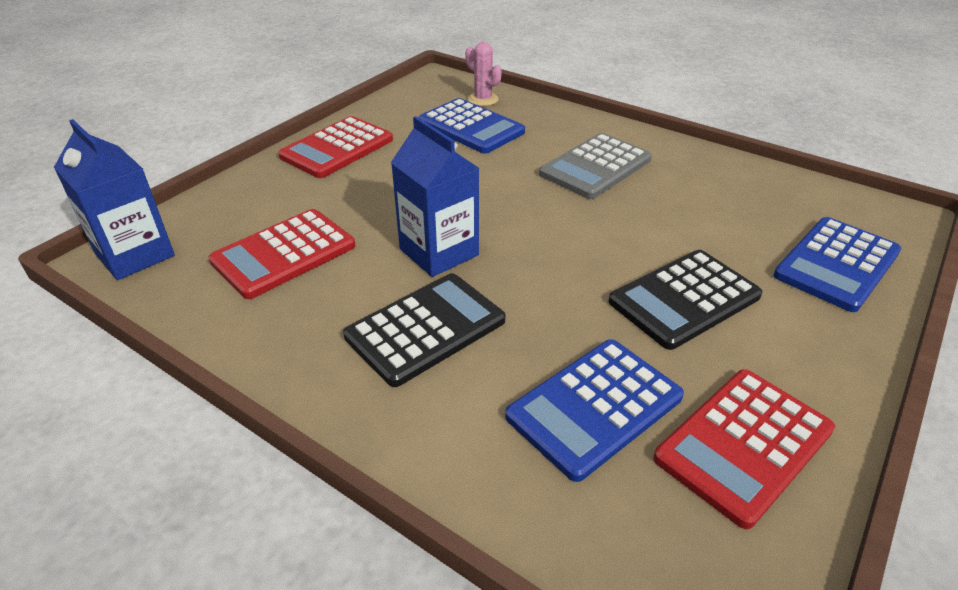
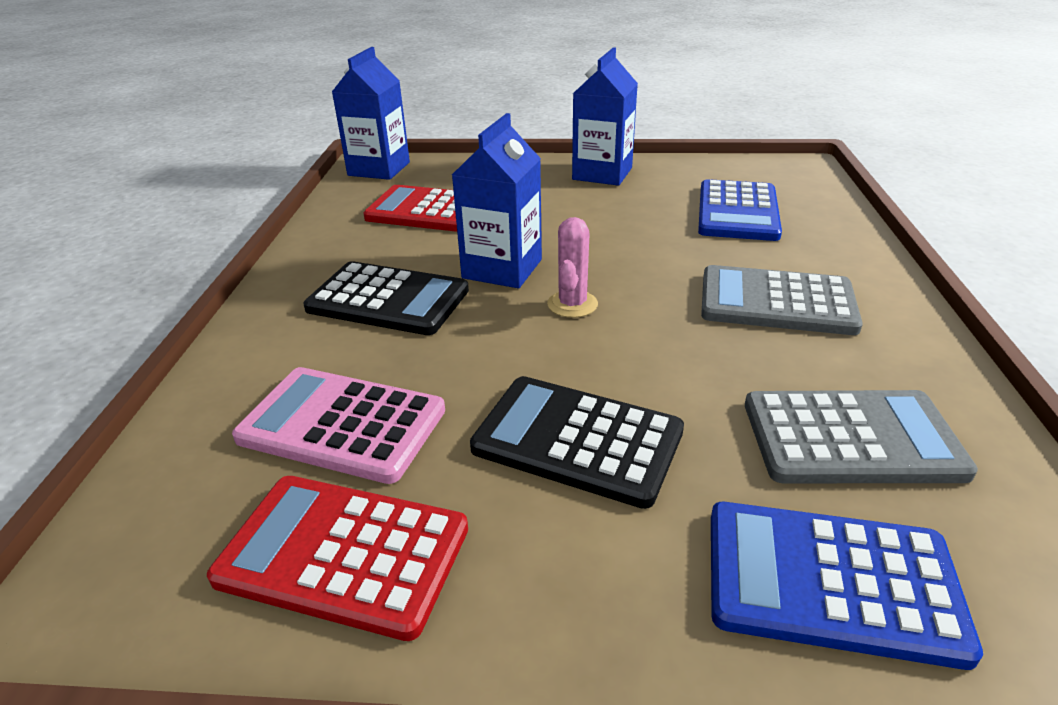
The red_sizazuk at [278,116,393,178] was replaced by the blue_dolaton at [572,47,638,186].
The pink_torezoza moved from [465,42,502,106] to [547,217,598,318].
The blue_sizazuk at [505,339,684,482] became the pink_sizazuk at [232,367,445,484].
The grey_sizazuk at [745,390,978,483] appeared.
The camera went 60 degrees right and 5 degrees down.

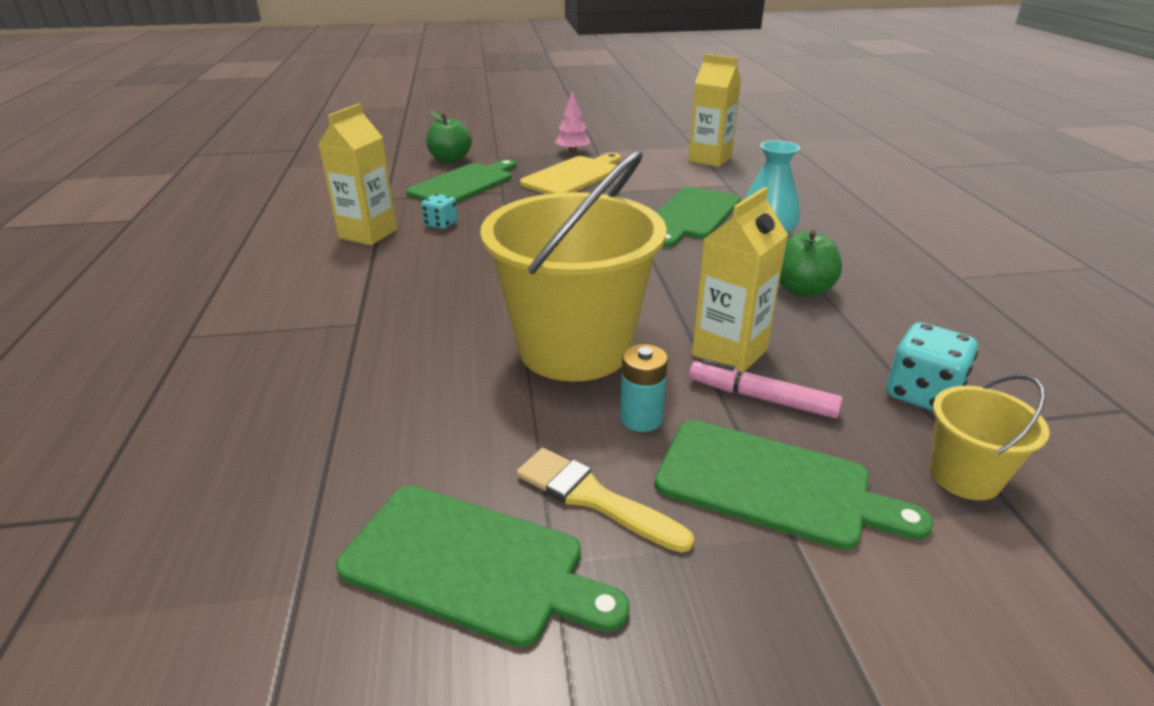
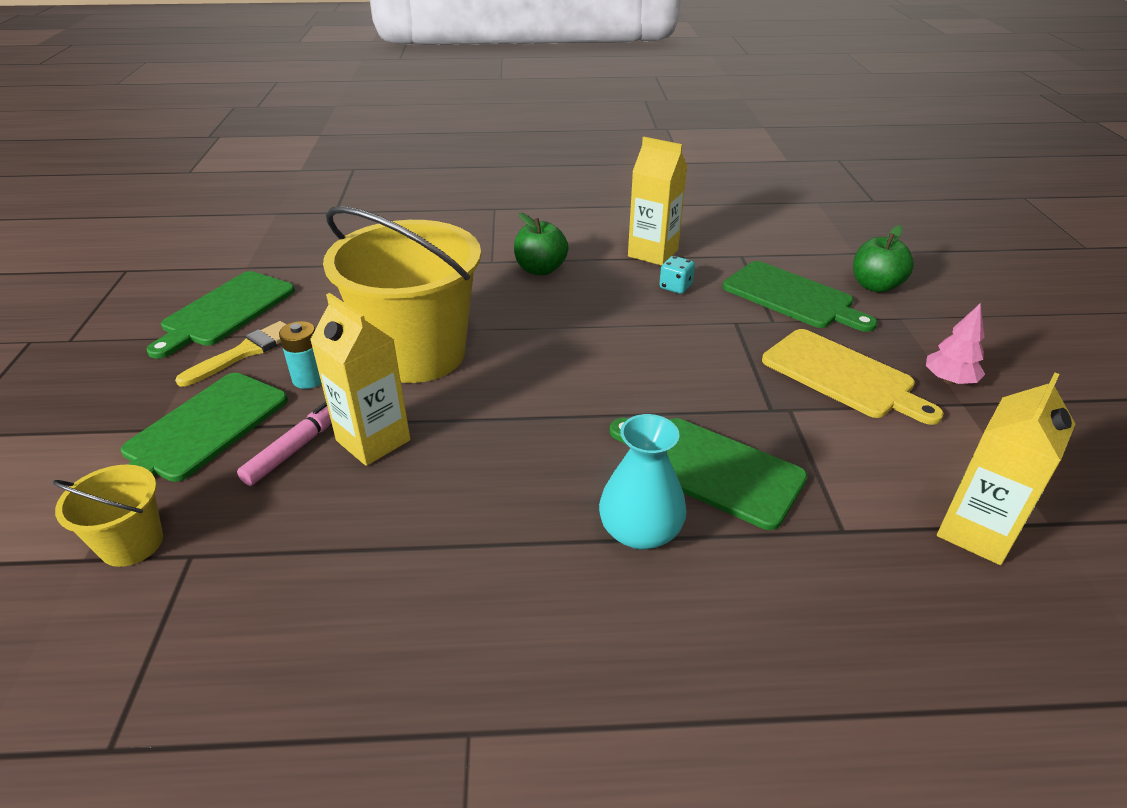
The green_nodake moved from [779,230,842,297] to [514,213,569,275].
The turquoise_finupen at [886,322,978,411] disappeared.
The camera went 95 degrees right and 5 degrees up.

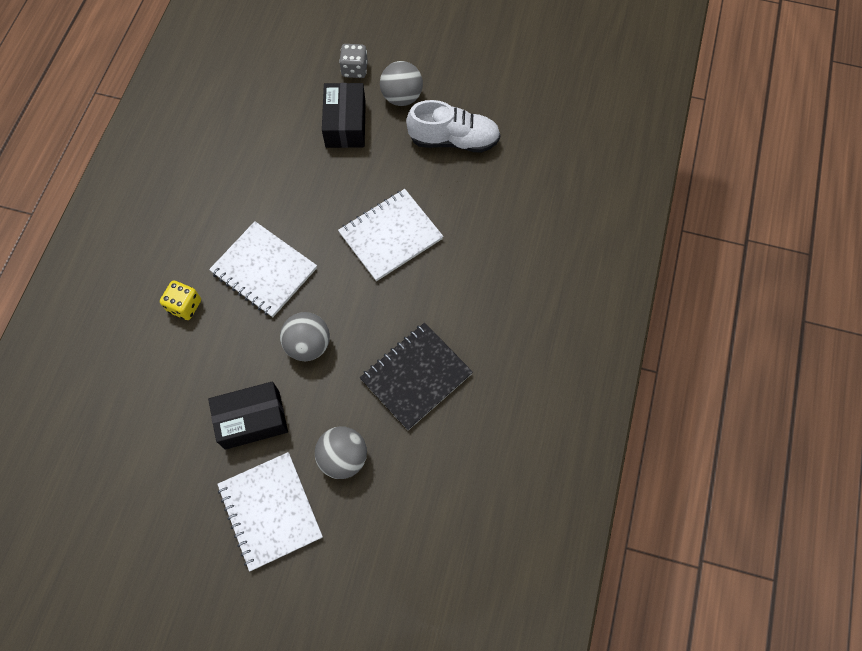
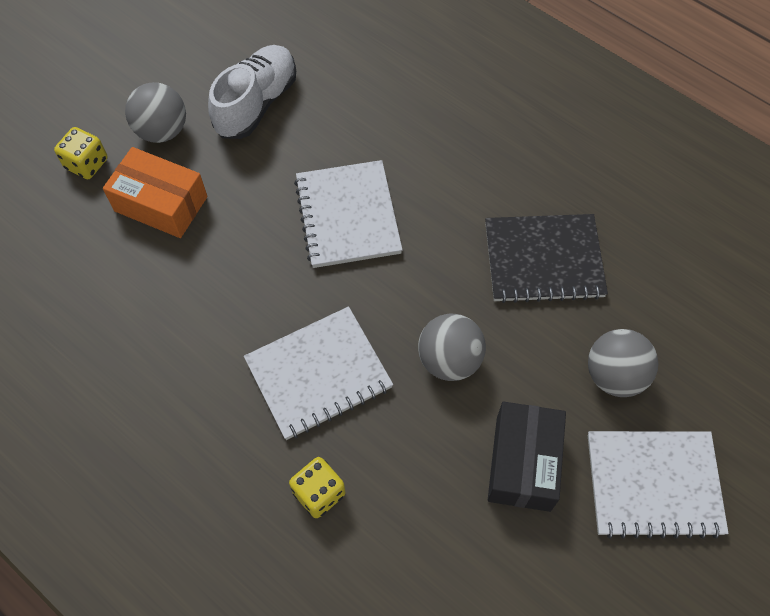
The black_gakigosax at [322,83,366,148] became the orange_gakigosax at [103,147,207,238].
The grey_finupen at [339,44,368,78] became the yellow_finupen at [54,127,107,179].
The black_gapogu at [360,323,473,430] turned 75 degrees counterclockwise.
The camera went 65 degrees left and 5 degrees down.

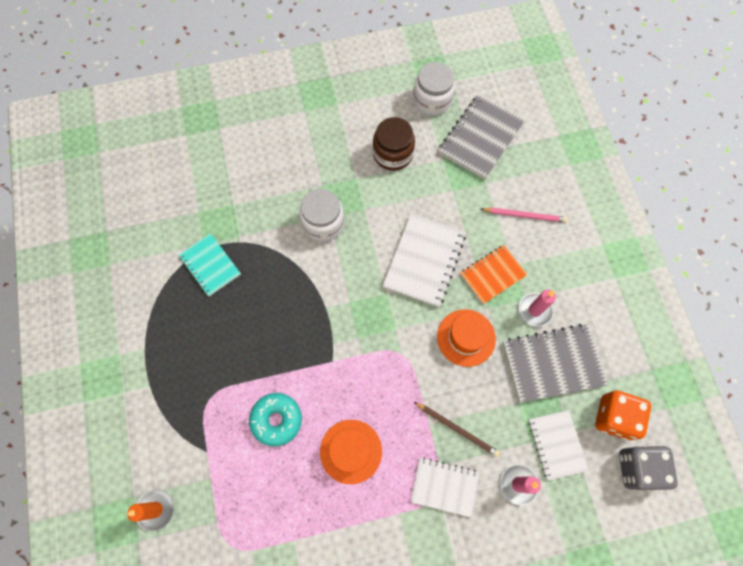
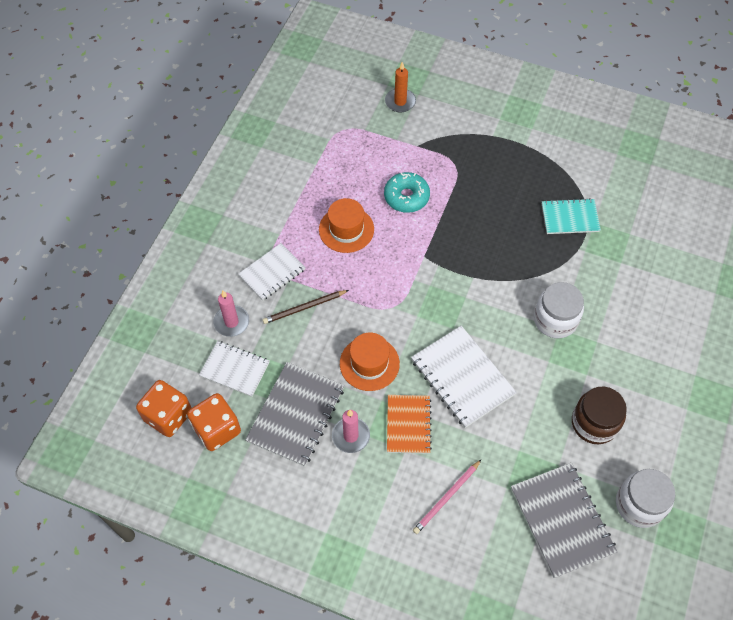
The grey_finupen at [619,446,678,490] became the orange_finupen at [136,380,191,437].
The camera went 125 degrees right and 10 degrees down.

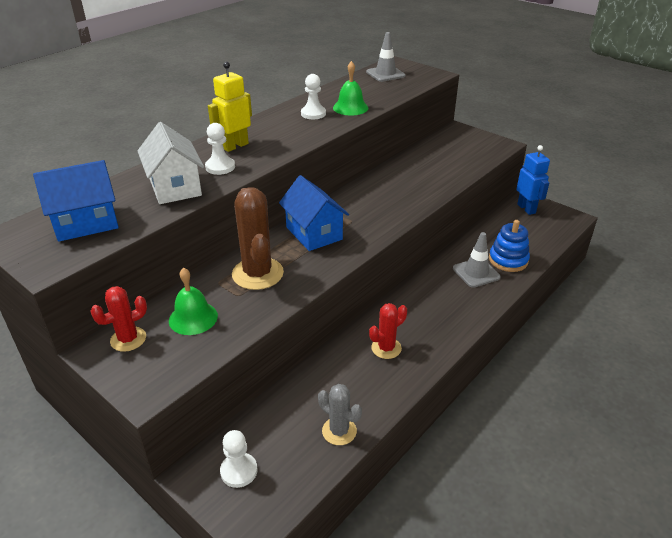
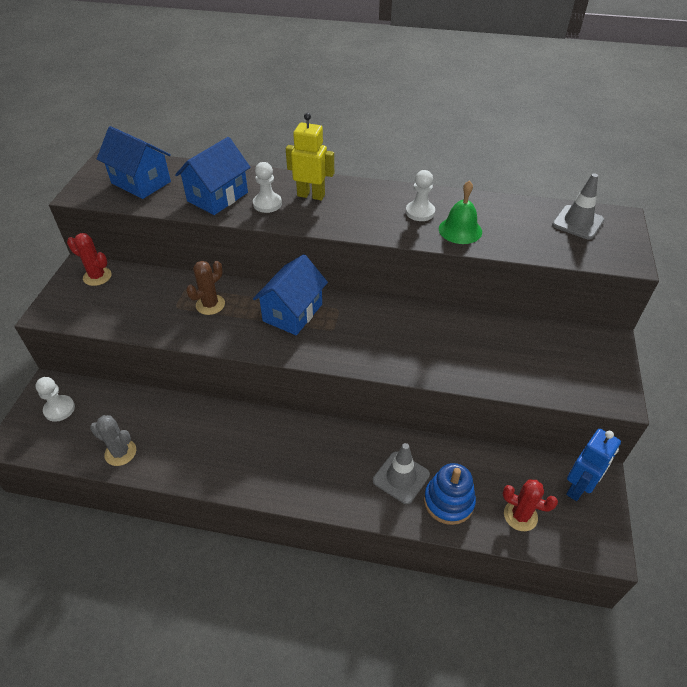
The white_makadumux at [138,122,204,204] became the blue_makadumux at [175,137,251,215].
The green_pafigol at [169,268,218,335] disappeared.
The brown_torezoza at [232,187,284,290] changed to 0.60 times the size.
The grey_torezoza at [318,384,362,445] turned 75 degrees counterclockwise.
The red_torezoza moved from [369,303,407,359] to [503,480,558,531].
The camera went 60 degrees right and 10 degrees up.

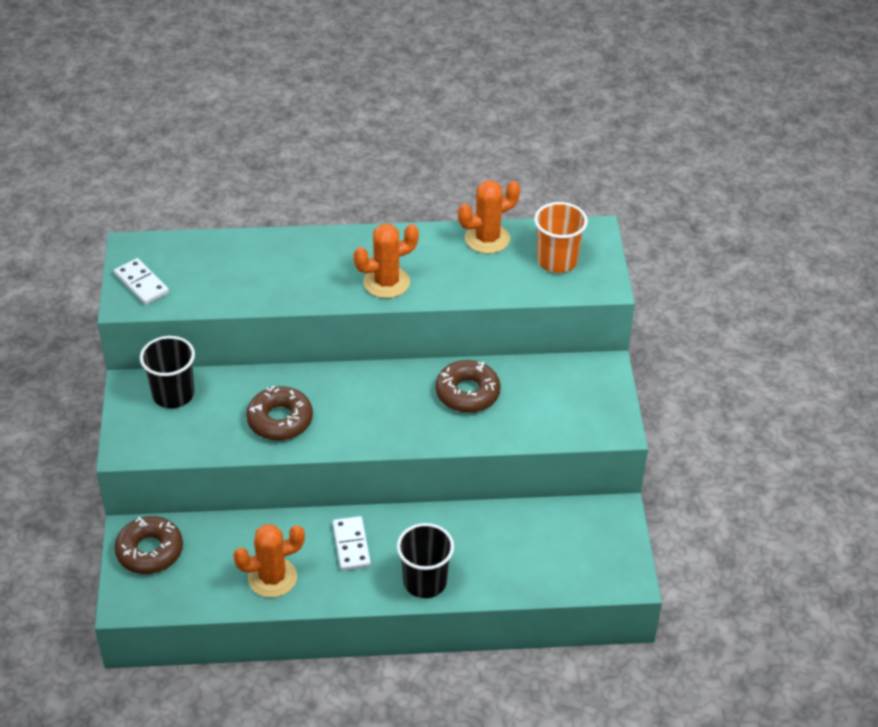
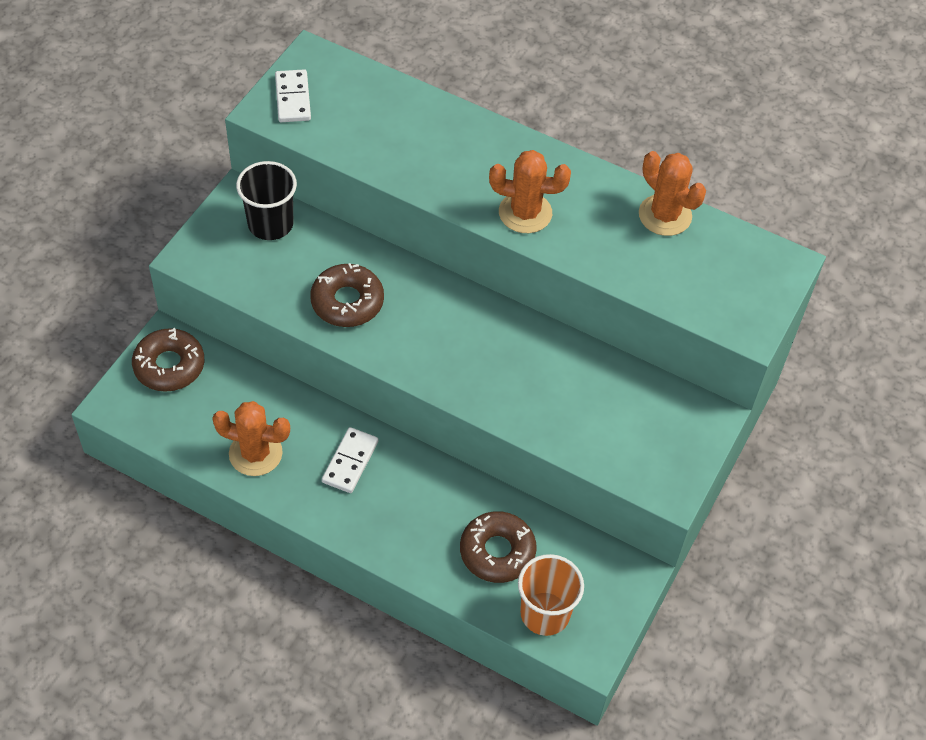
The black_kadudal at [397,523,454,598] disappeared.
The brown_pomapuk moved from [435,360,501,413] to [460,511,537,583].
The orange_torezoza at [458,180,520,254] turned 45 degrees clockwise.
The orange_kadudal moved from [534,202,588,273] to [518,554,584,636].
The camera went 30 degrees right and 10 degrees up.

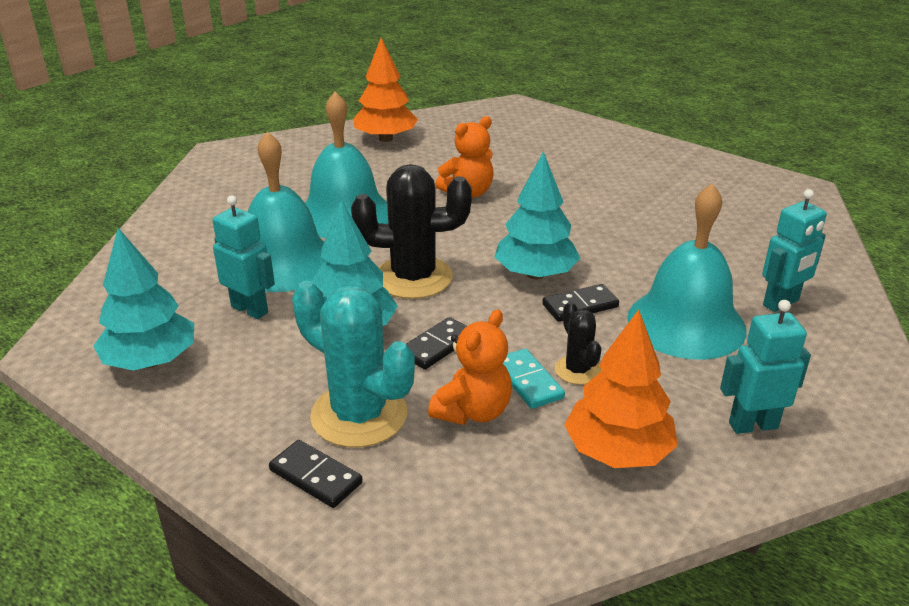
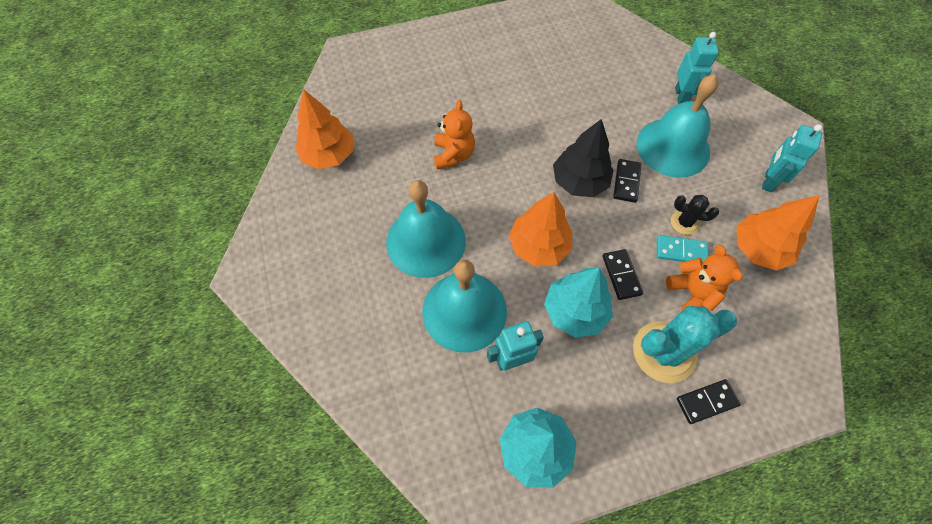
The black_torezoza at [351,164,472,299] was replaced by the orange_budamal at [509,192,572,266].
The turquoise_budamal at [495,151,580,279] became the black_budamal at [553,119,614,197].
The camera went 55 degrees left and 30 degrees up.

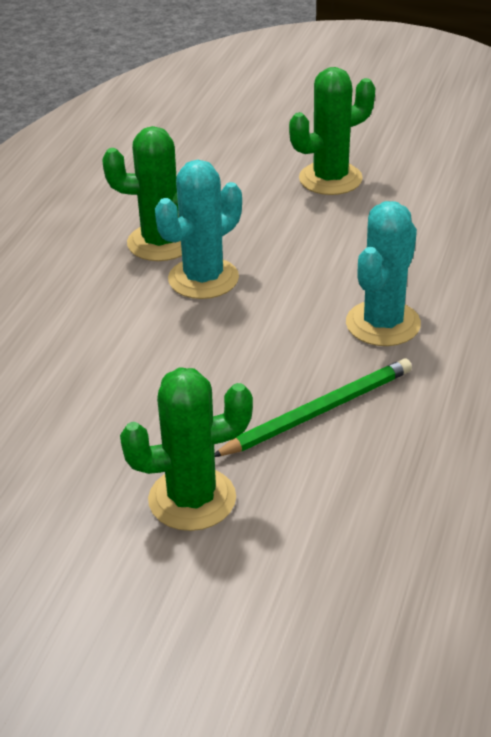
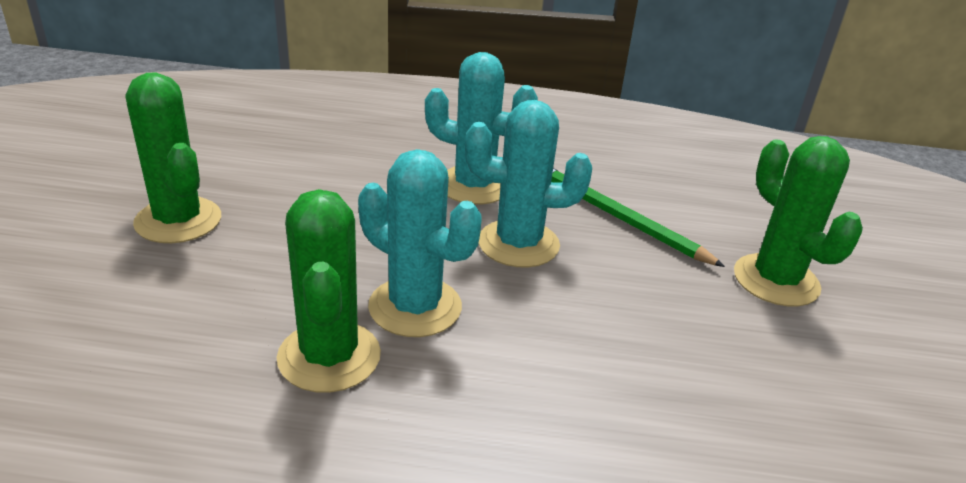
The turquoise_torezoza at [465,100,592,268] appeared.
The camera went 105 degrees left and 5 degrees down.

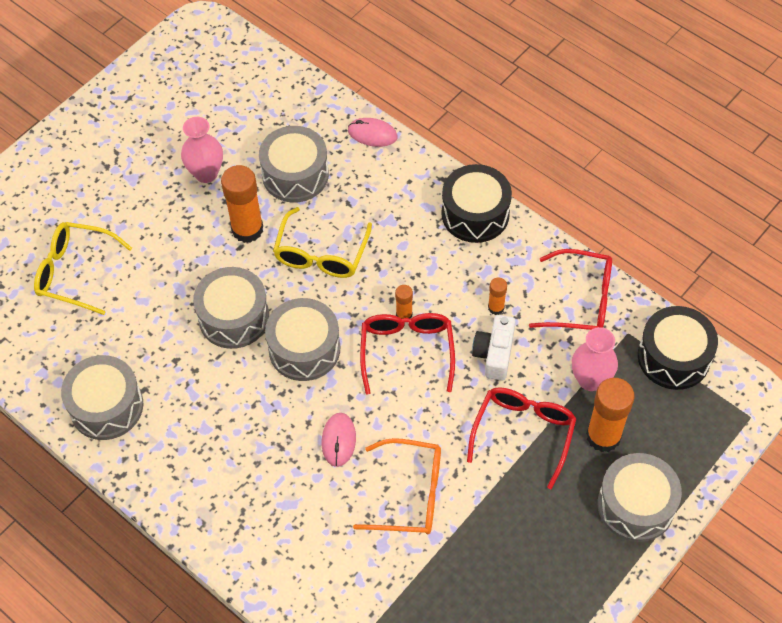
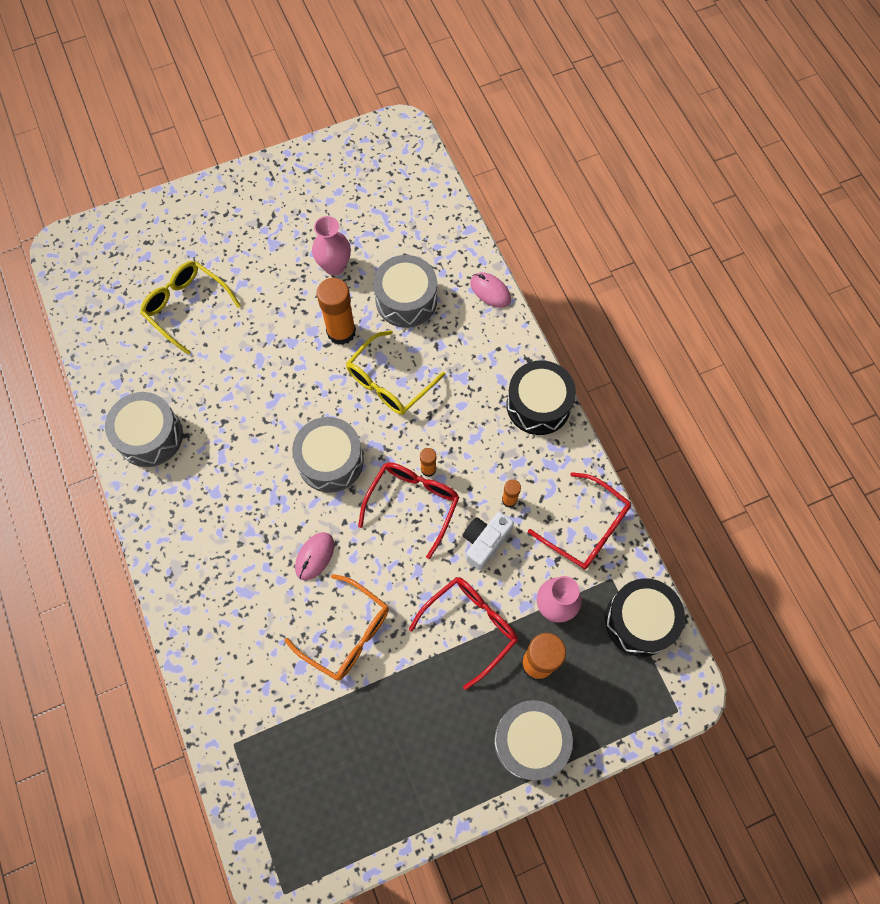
The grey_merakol at [193,267,269,349] disappeared.
The camera went 25 degrees right and 10 degrees up.

